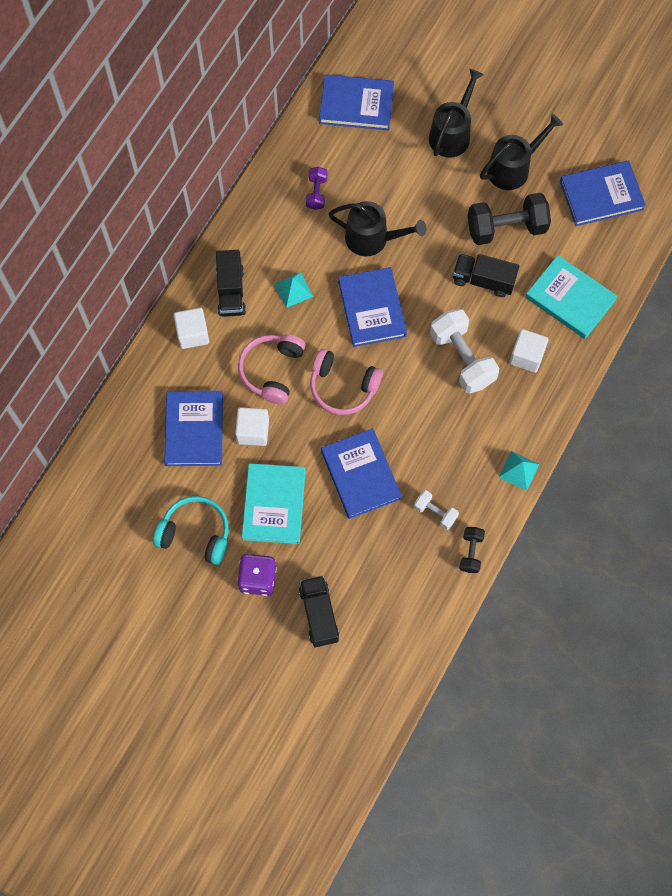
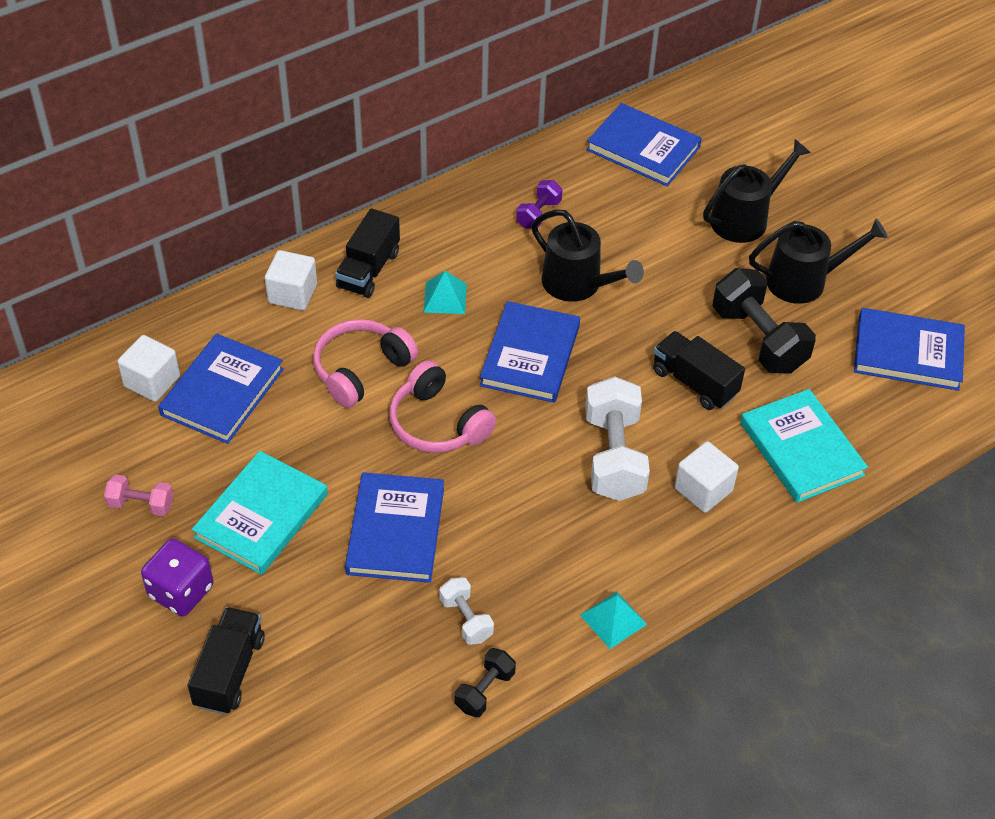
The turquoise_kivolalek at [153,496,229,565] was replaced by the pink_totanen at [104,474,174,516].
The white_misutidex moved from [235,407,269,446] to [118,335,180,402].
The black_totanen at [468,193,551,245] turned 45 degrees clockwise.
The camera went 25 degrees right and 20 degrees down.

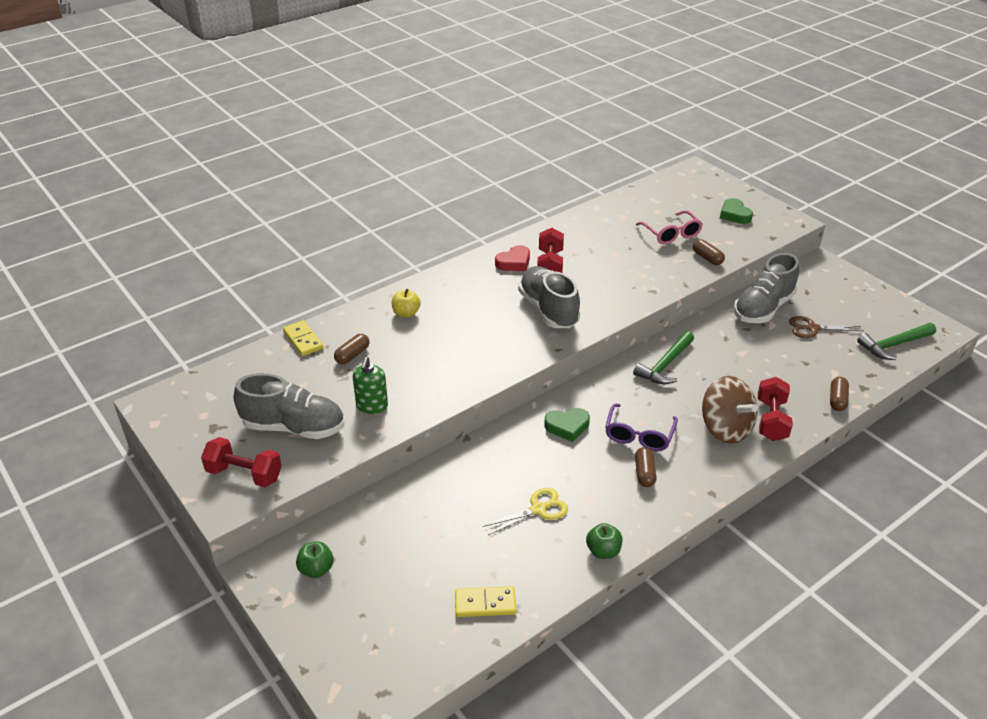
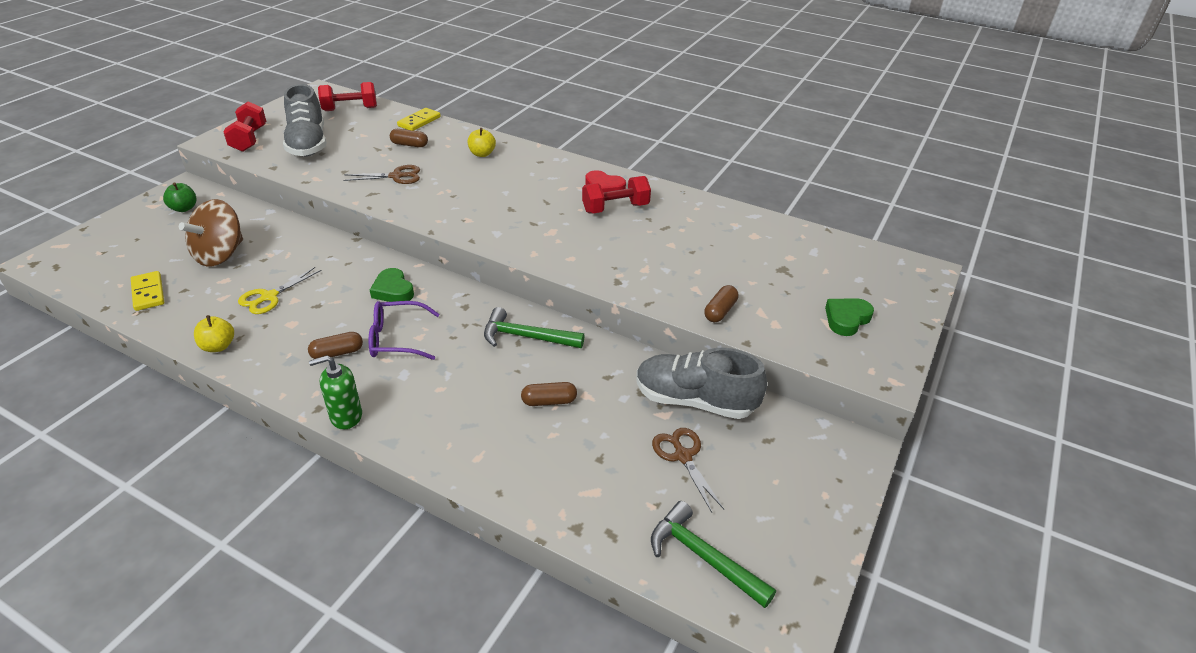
The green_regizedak moved from [353,357,388,414] to [309,355,362,430].
The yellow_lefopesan at [483,488,568,535] turned 90 degrees clockwise.
The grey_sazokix at [518,266,580,328] disappeared.
The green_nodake at [586,523,622,559] became the yellow_nodake at [194,315,234,352].
The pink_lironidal at [636,210,703,245] disappeared.
The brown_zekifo moved from [702,376,758,444] to [179,199,243,266].
The red_totanen moved from [758,377,793,441] to [318,82,377,111].
The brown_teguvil moved from [830,377,849,411] to [521,382,577,406].
The brown_lefopesan at [343,165,420,184] appeared.
The camera went 65 degrees right and 0 degrees up.

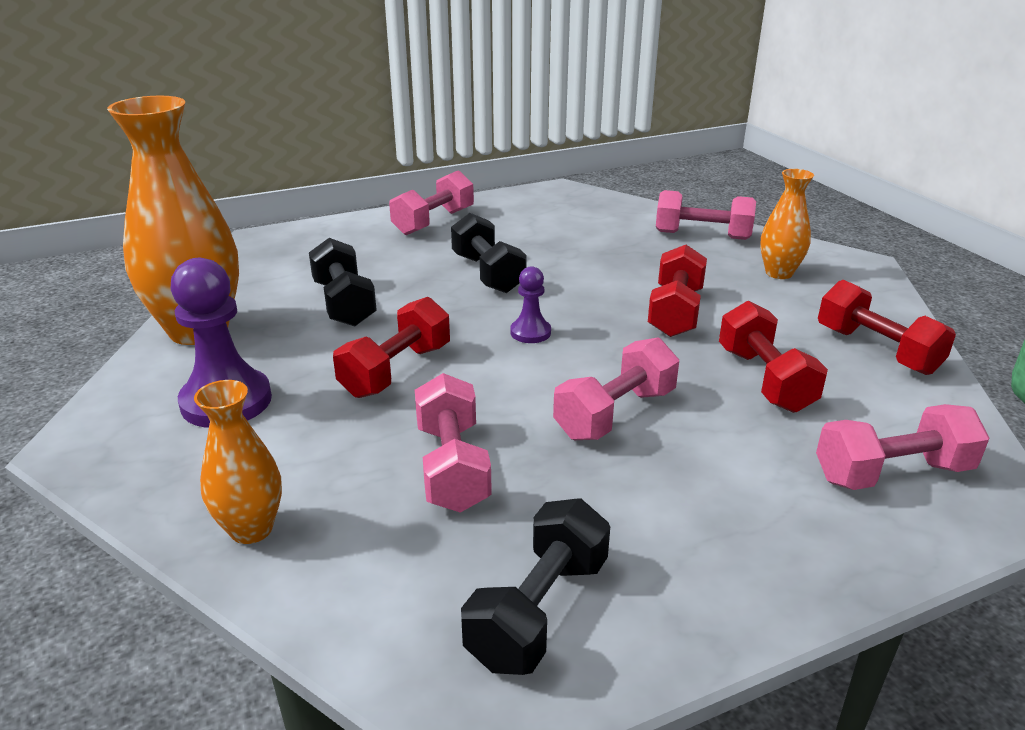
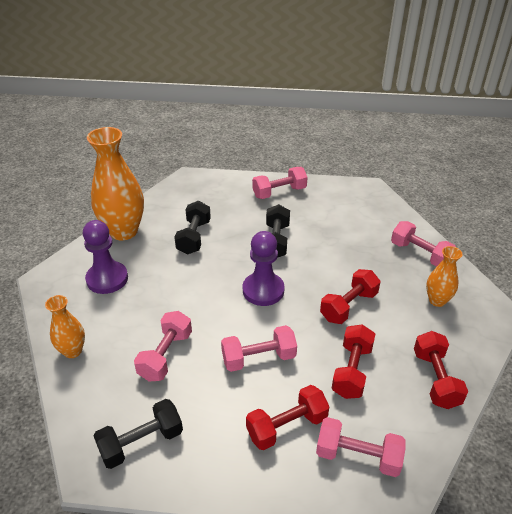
The red_totanen moved from [333,297,450,398] to [246,385,329,450].
The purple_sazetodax at [510,266,551,343] changed to 1.89 times the size.
The camera went 30 degrees right and 10 degrees up.

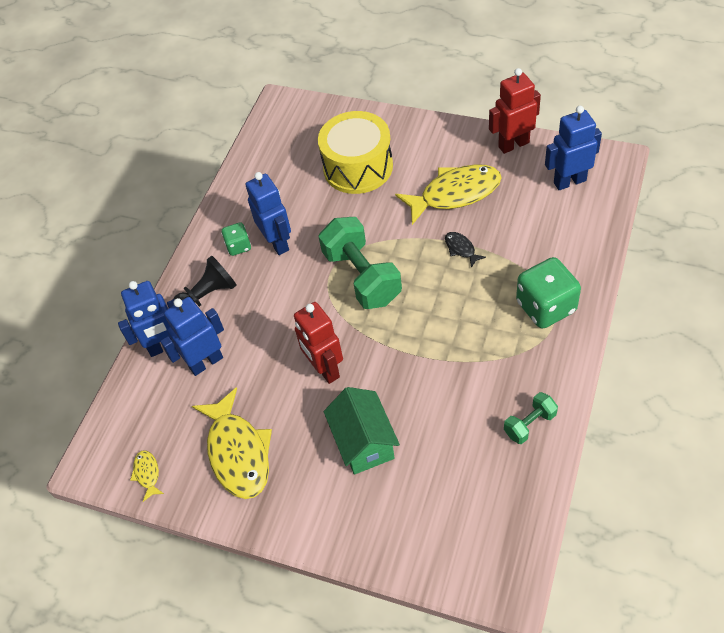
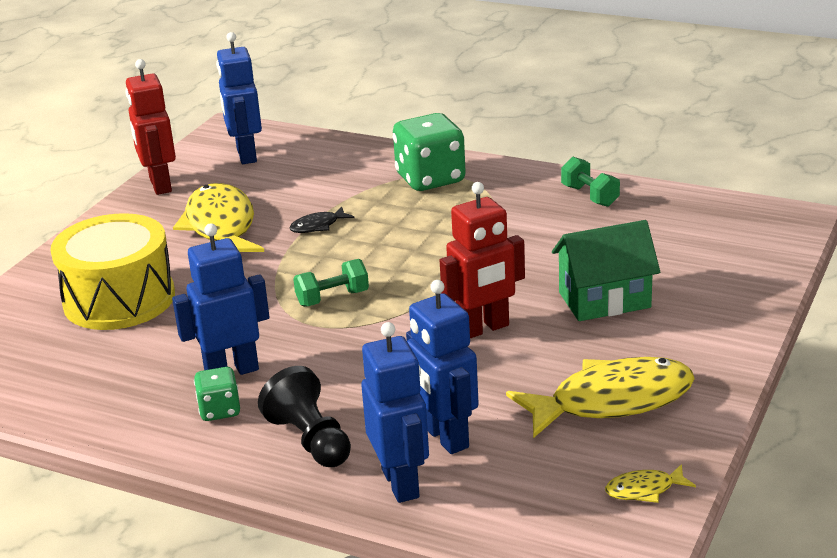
The green_totanen at [318,217,402,309] changed to 0.50 times the size.
The camera went 90 degrees left and 25 degrees down.

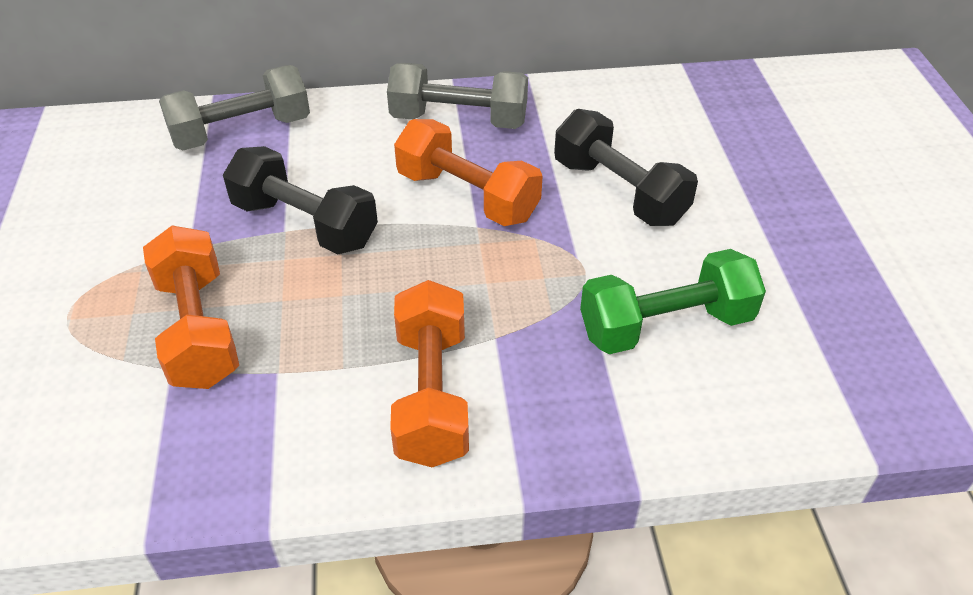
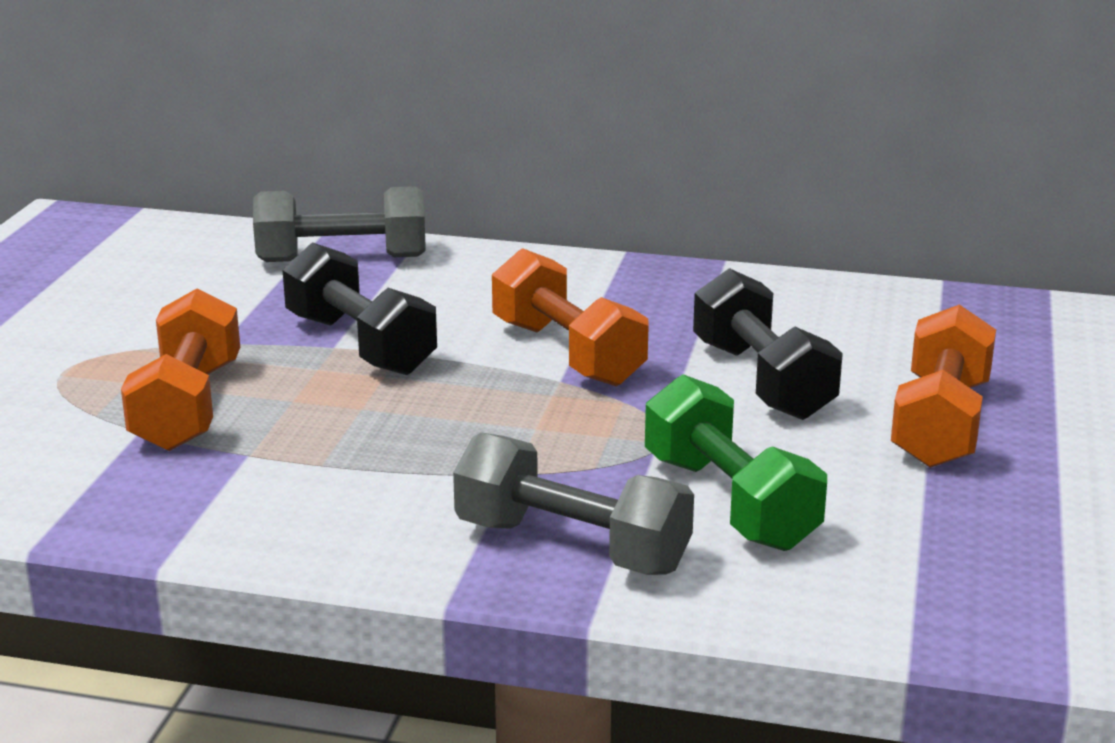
The grey_totanen moved from [387,63,528,129] to [453,432,694,575].
The orange_totanen moved from [390,280,469,467] to [891,305,996,468].
The green_totanen at [580,249,766,354] turned 60 degrees clockwise.
The camera went 20 degrees right and 20 degrees down.

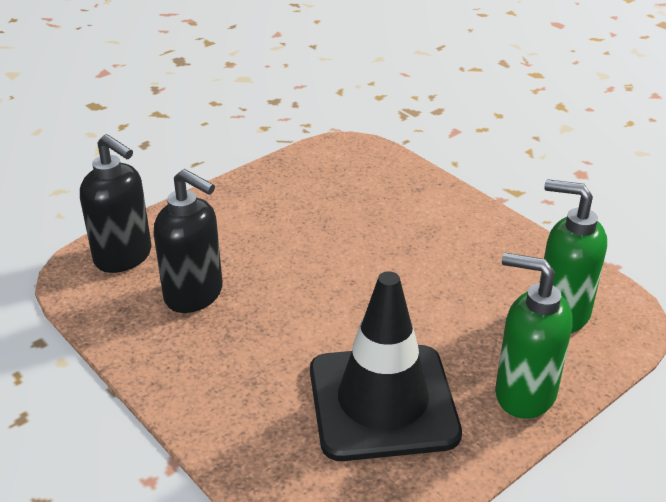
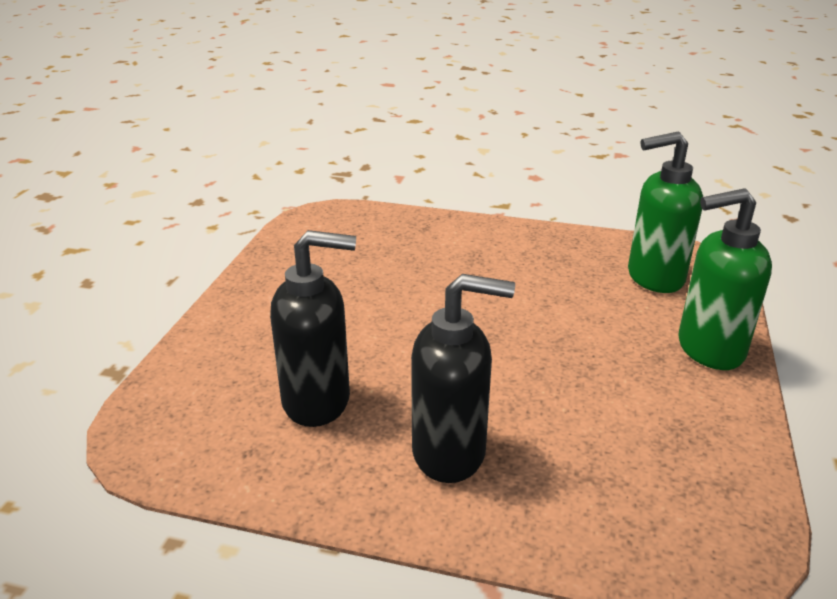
The black_regizedak moved from [80,134,152,273] to [411,274,515,483].
The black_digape at [310,271,462,461] disappeared.
The camera went 35 degrees left and 5 degrees down.

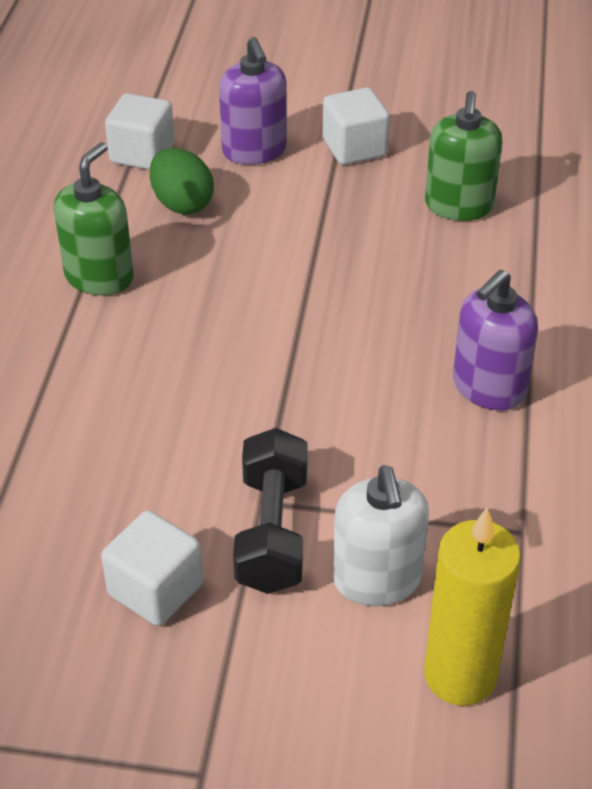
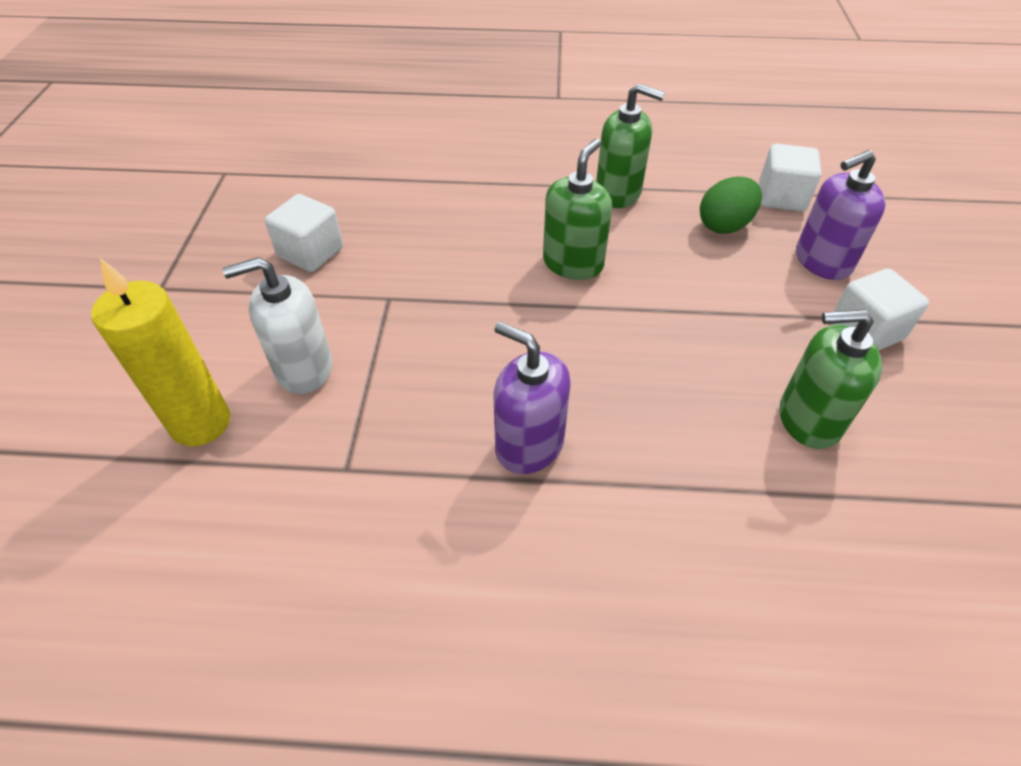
The black_totanen at [233,428,307,594] disappeared.
The green_regizedak at [543,139,612,280] appeared.
The camera went 85 degrees right and 5 degrees up.

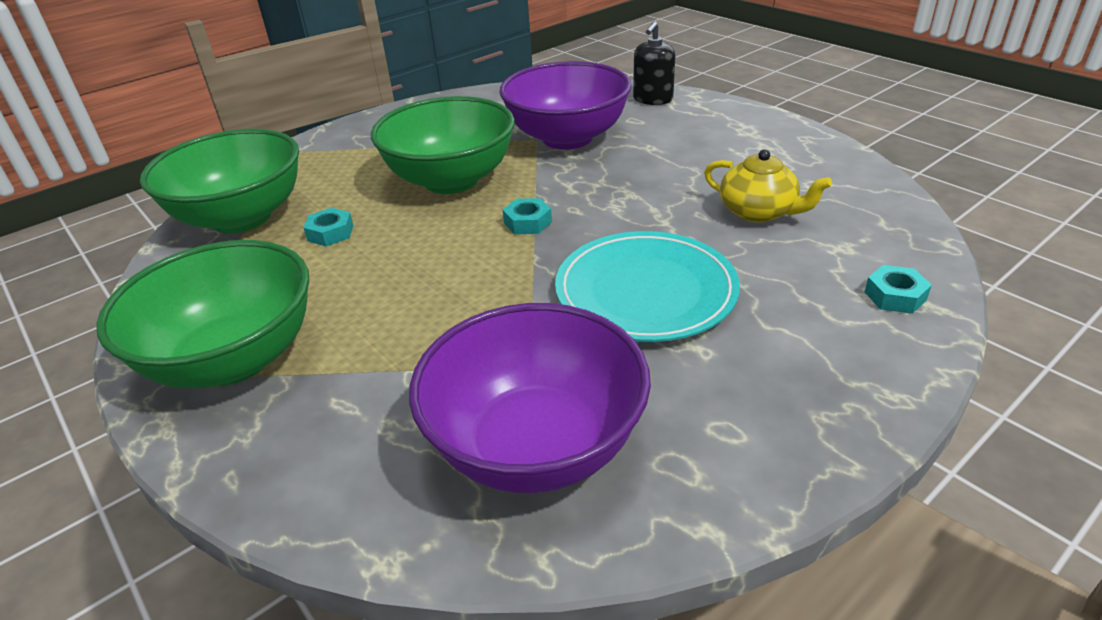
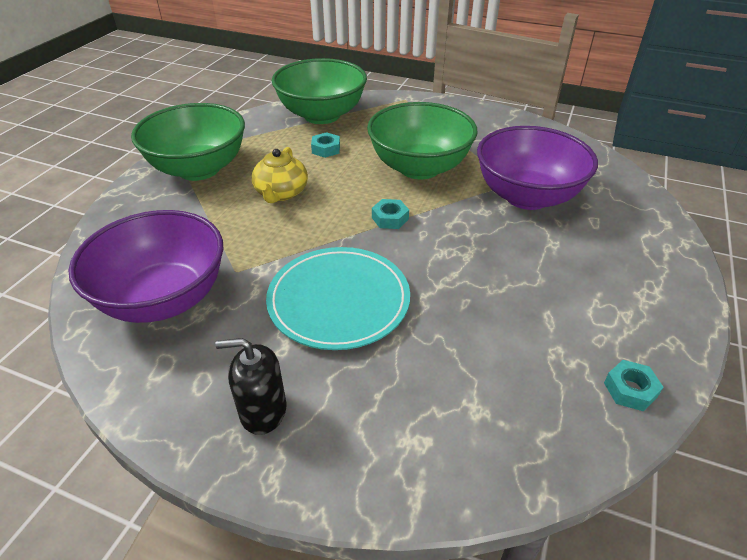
The black_regizedak moved from [633,21,675,105] to [215,338,286,435].
The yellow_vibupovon moved from [704,149,832,222] to [252,147,308,203].
The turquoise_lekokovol moved from [864,265,932,314] to [604,360,663,411].
The camera went 60 degrees right and 5 degrees up.

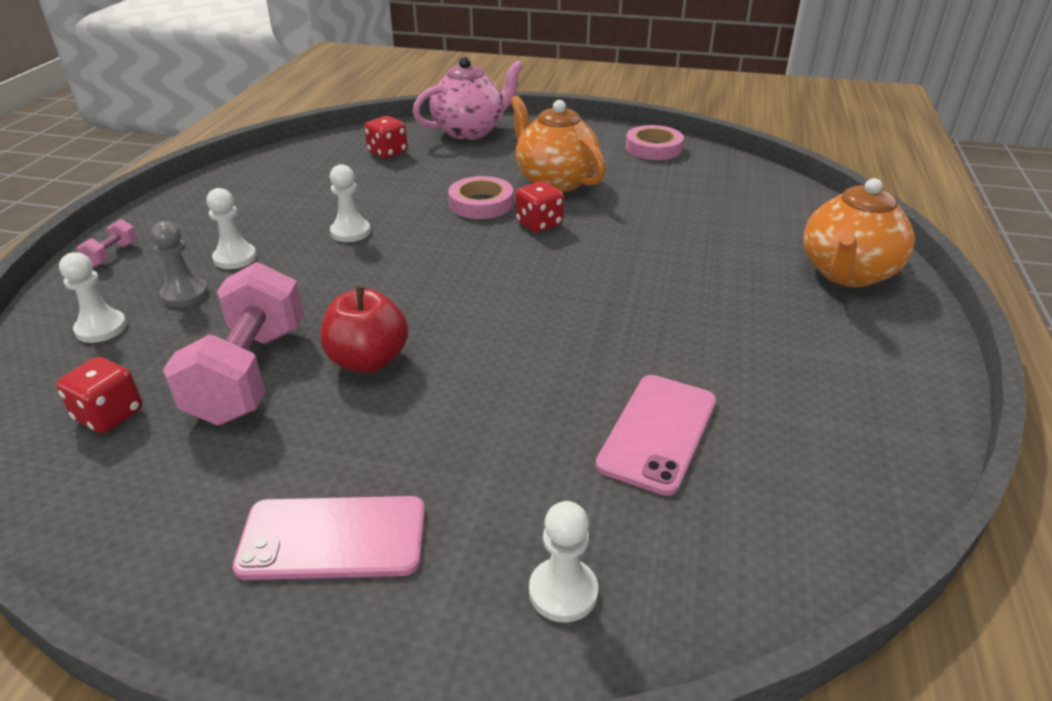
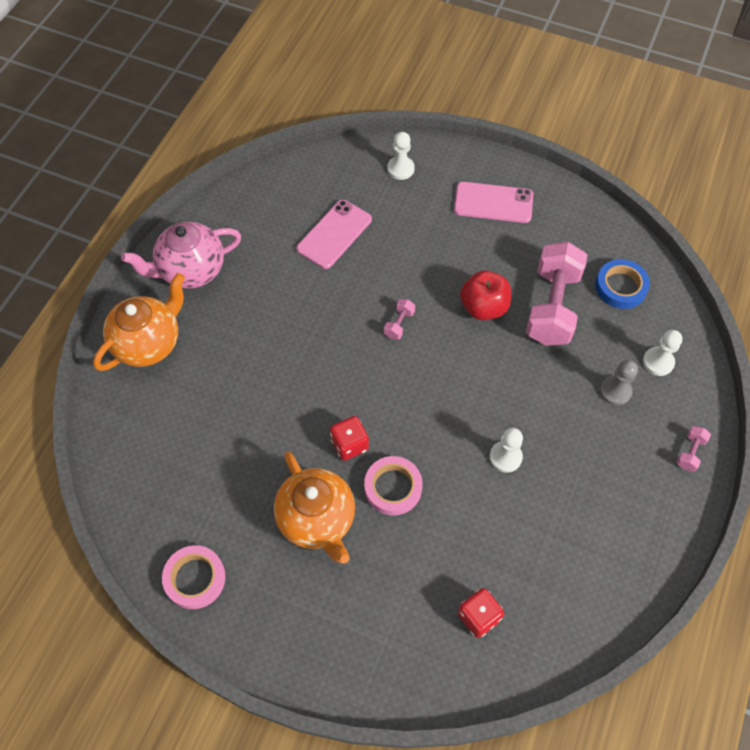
The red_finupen at [56,357,142,433] was replaced by the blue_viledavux at [595,259,650,309].
The white_sazetodax at [206,188,257,269] disappeared.
The pink_vibupovon moved from [413,57,523,140] to [121,222,241,289].
The pink_totanen at [384,299,415,340] appeared.
The camera went 170 degrees left and 25 degrees up.

